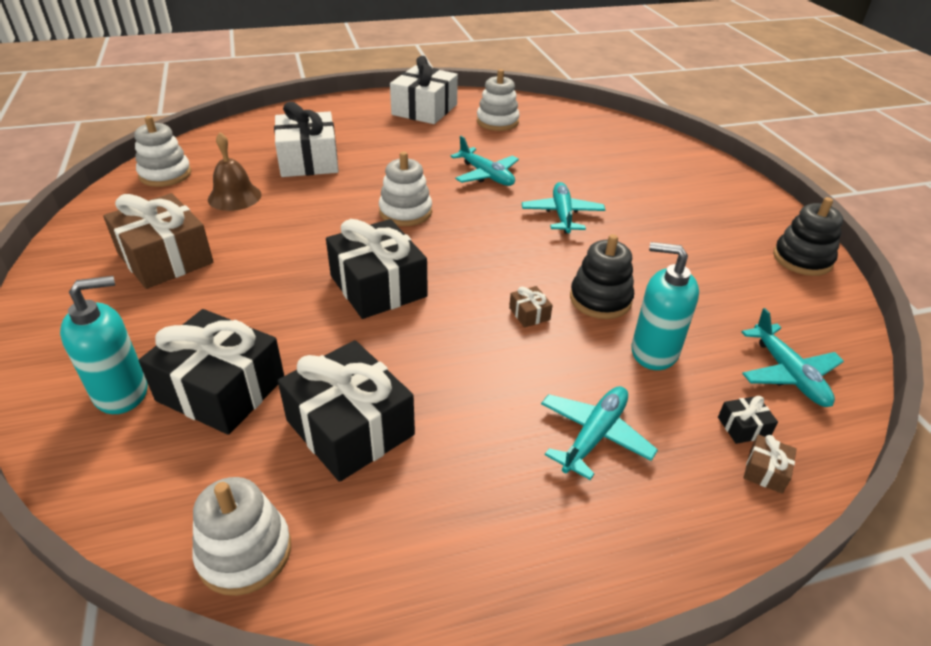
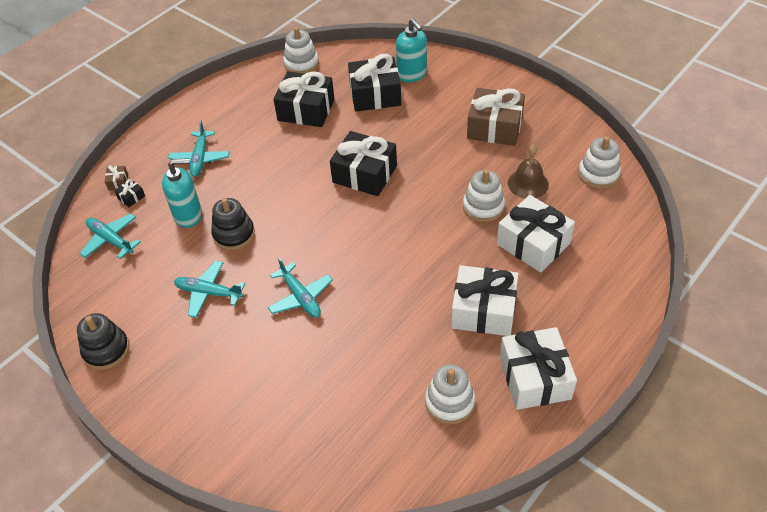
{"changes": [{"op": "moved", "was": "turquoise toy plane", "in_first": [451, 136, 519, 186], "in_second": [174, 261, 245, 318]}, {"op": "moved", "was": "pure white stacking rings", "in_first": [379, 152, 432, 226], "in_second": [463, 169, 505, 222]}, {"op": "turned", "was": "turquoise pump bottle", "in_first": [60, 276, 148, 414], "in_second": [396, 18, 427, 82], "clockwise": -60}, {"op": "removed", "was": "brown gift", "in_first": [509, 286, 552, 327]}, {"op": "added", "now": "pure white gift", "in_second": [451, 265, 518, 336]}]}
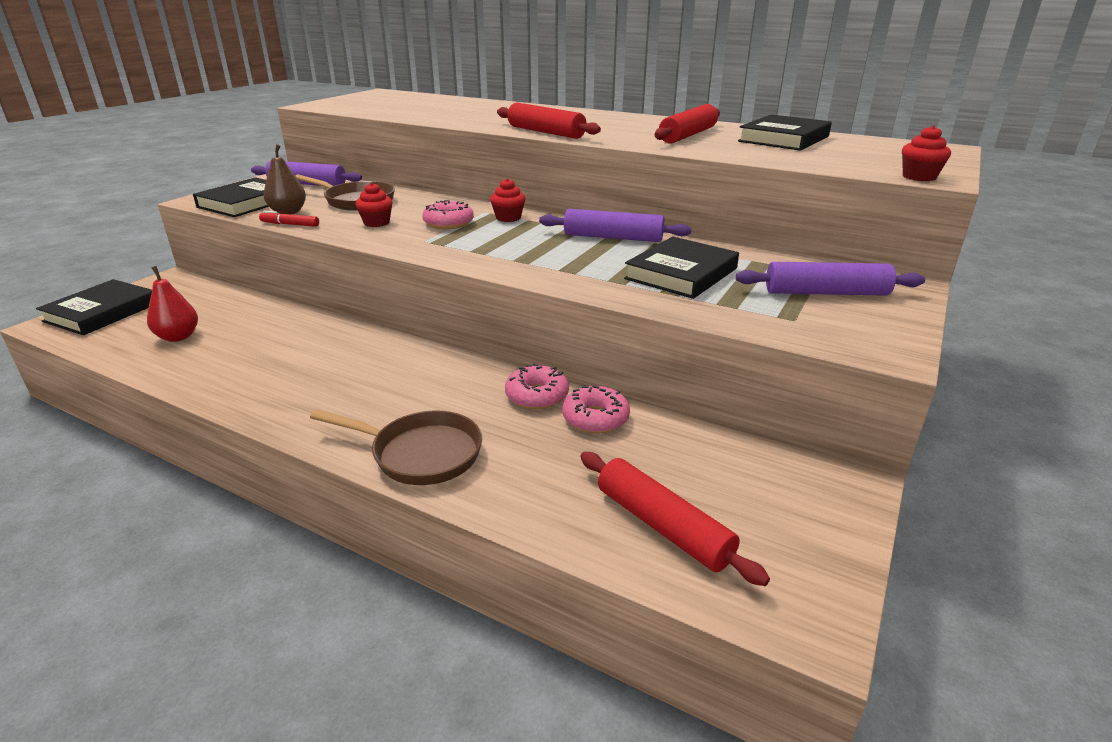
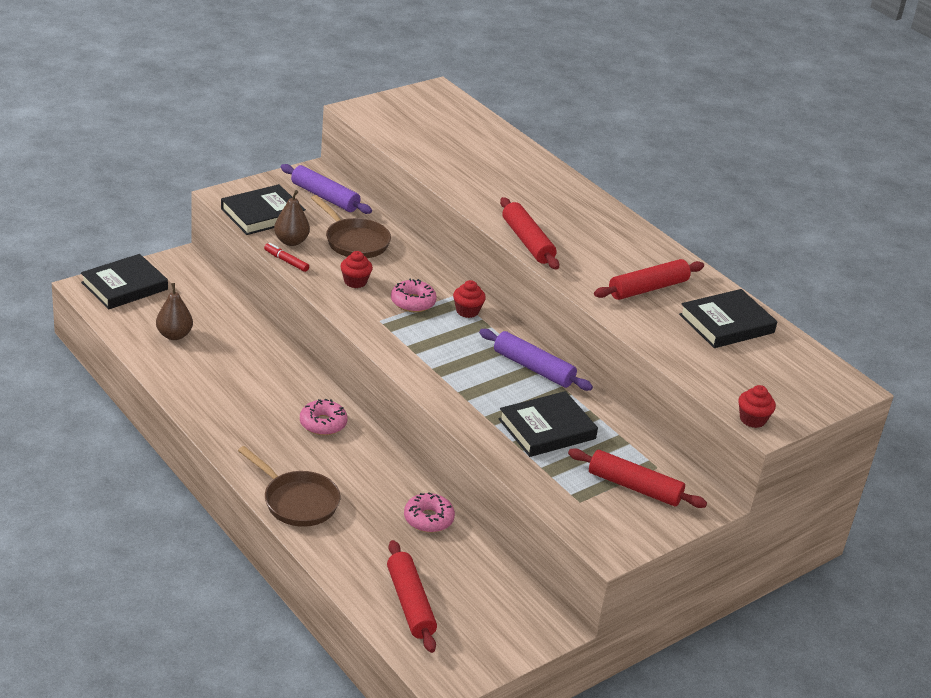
{"changes": [{"op": "recoloured", "was": "violet dough roller", "now": "crimson dough roller", "in_first": [736, 262, 925, 296], "in_second": [568, 448, 707, 508]}, {"op": "recoloured", "was": "crimson toy pear", "now": "brown toy pear", "in_first": [147, 266, 198, 342], "in_second": [156, 283, 193, 340]}, {"op": "moved", "was": "rosy donut", "in_first": [505, 363, 569, 409], "in_second": [300, 399, 347, 435]}]}
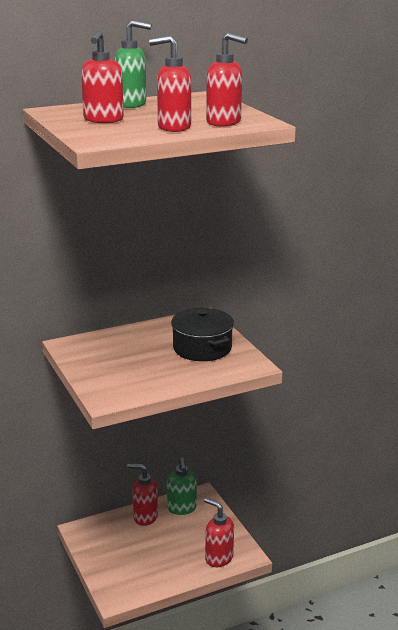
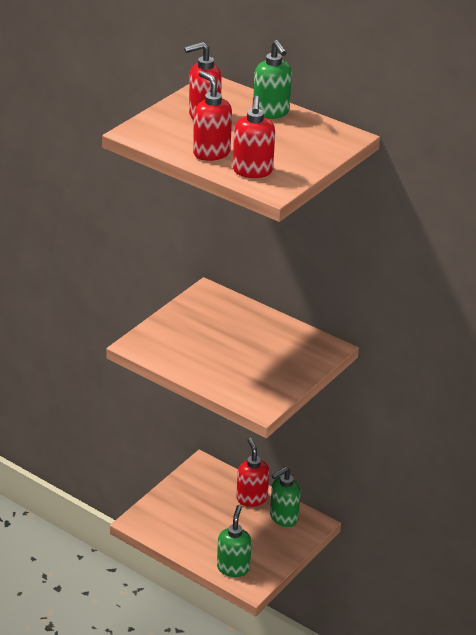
{"changes": [{"op": "removed", "was": "ebony stockpot", "in_first": [171, 308, 234, 361]}, {"op": "recoloured", "was": "crimson pump bottle", "now": "emerald pump bottle", "in_first": [204, 498, 234, 567], "in_second": [217, 505, 252, 577]}]}
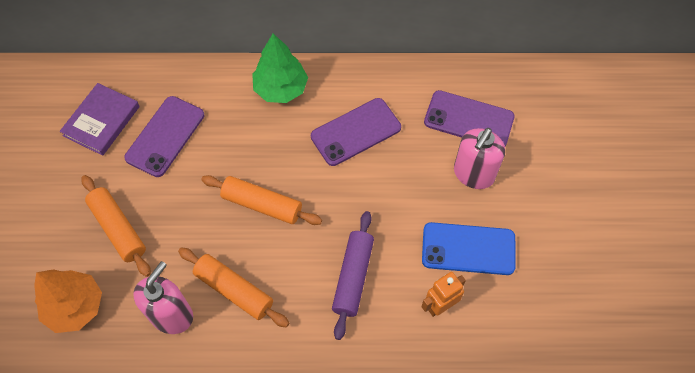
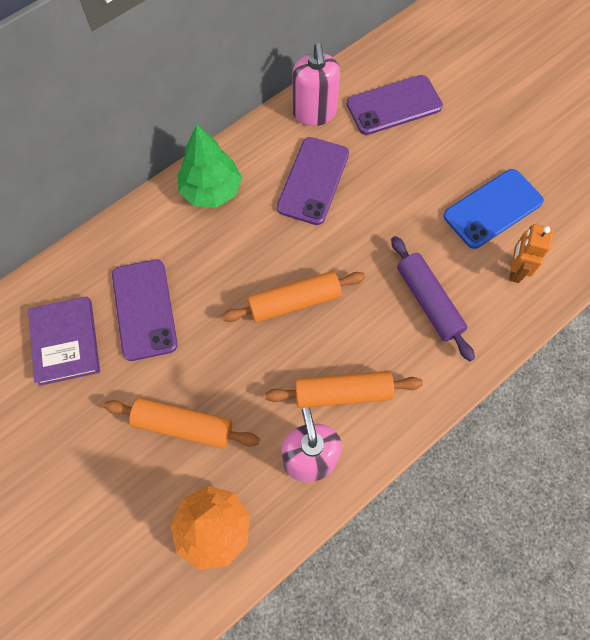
{"changes": [{"op": "moved", "was": "rosy pump bottle", "in_first": [454, 128, 505, 189], "in_second": [292, 43, 340, 126]}]}
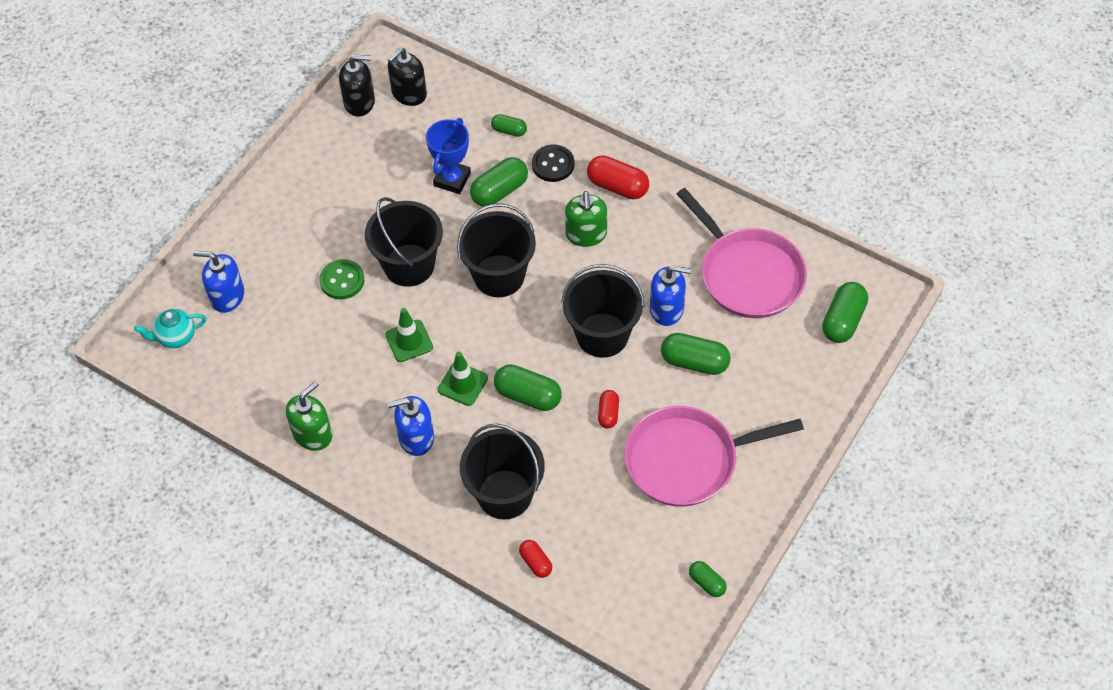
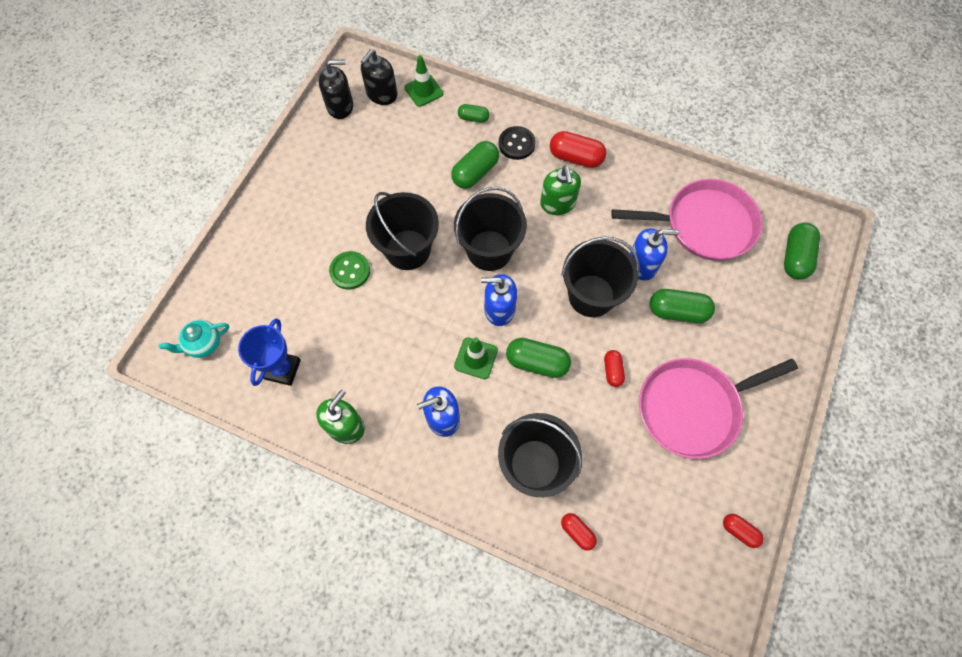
{"changes": [{"op": "moved", "was": "royal blue award cup", "in_first": [426, 118, 471, 194], "in_second": [238, 318, 301, 386]}, {"op": "turned", "was": "rosy pan", "in_first": [677, 188, 807, 318], "in_second": [611, 179, 762, 261], "clockwise": -45}, {"op": "moved", "was": "royal blue pump bottle", "in_first": [193, 251, 244, 313], "in_second": [481, 274, 517, 326]}, {"op": "moved", "was": "emerald traffic cone", "in_first": [385, 308, 433, 362], "in_second": [404, 55, 443, 107]}, {"op": "recoloured", "was": "emerald capsule", "now": "crimson capsule", "in_first": [689, 561, 727, 597], "in_second": [723, 514, 764, 548]}]}
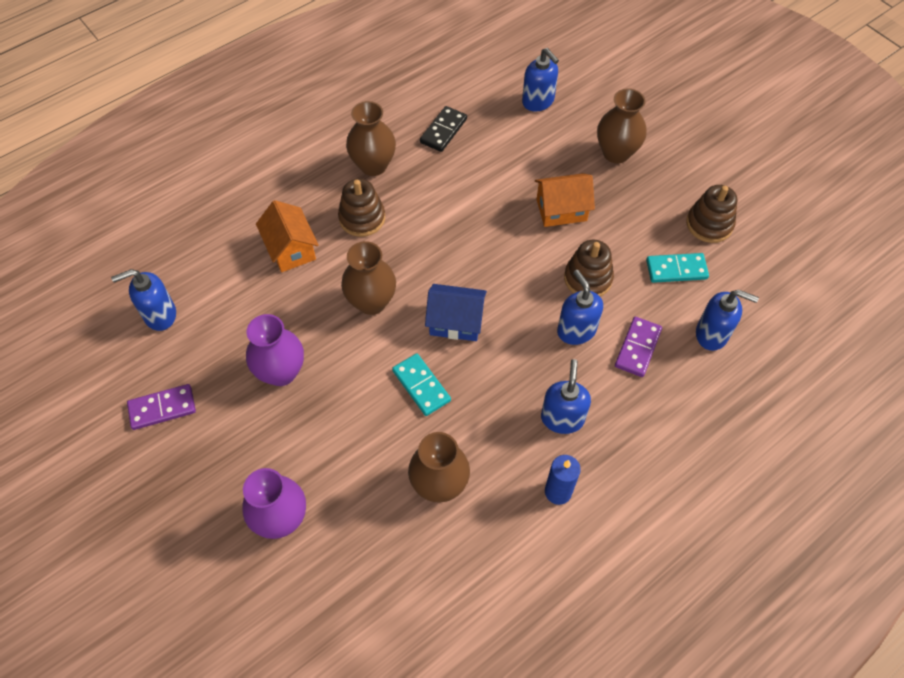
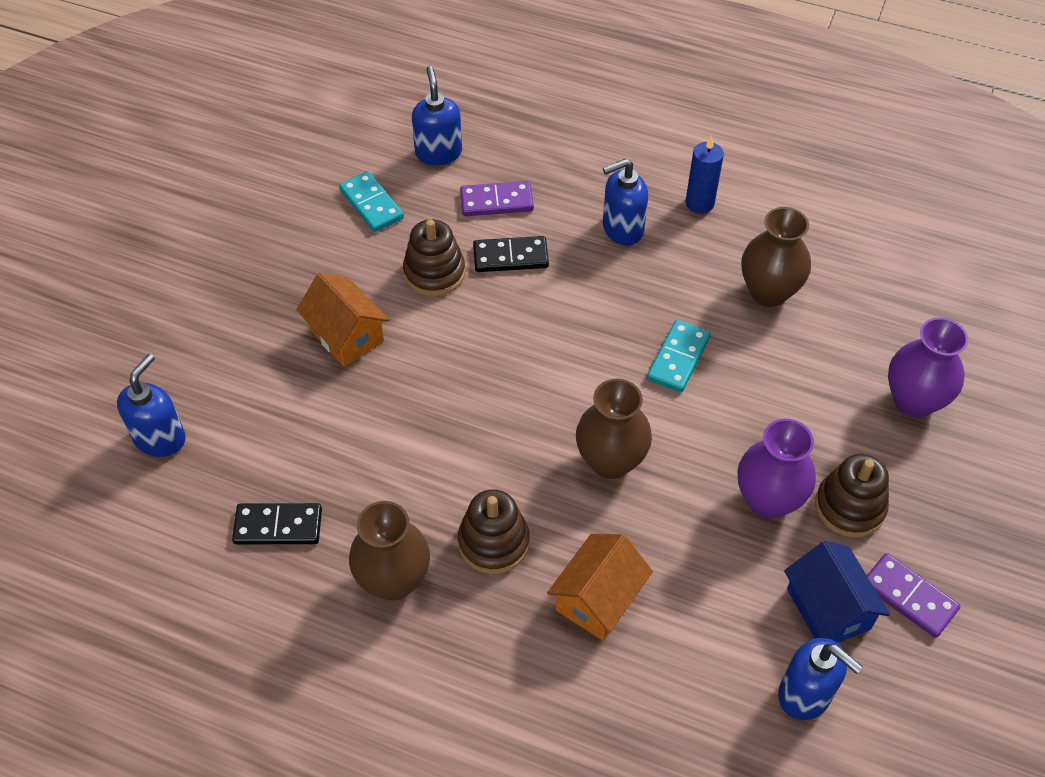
{"changes": [{"op": "removed", "was": "brown vase", "in_first": [597, 88, 646, 163]}, {"op": "moved", "was": "brown stacking rings", "in_first": [686, 185, 737, 243], "in_second": [815, 454, 889, 538]}, {"op": "replaced", "was": "royal blue pump bottle", "now": "ebony domino piece", "in_first": [557, 270, 603, 345], "in_second": [473, 236, 549, 272]}, {"op": "moved", "was": "royal blue cottage", "in_first": [425, 284, 487, 341], "in_second": [784, 541, 890, 643]}]}
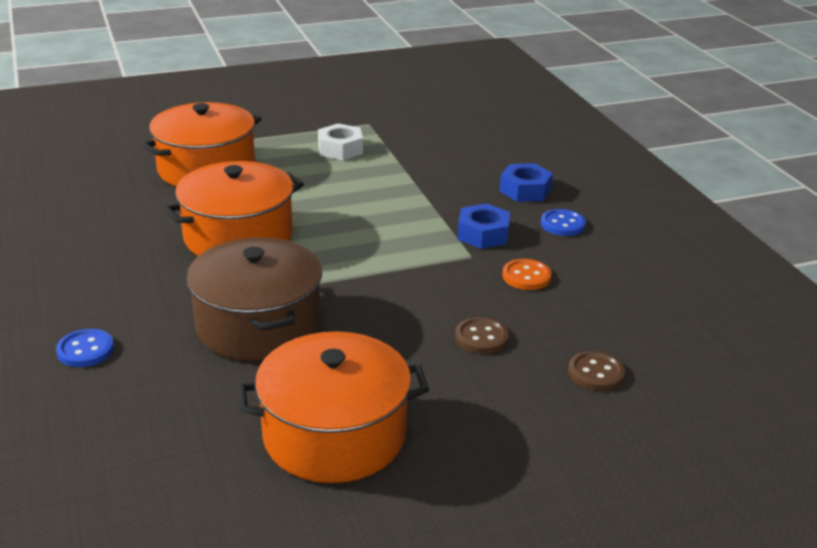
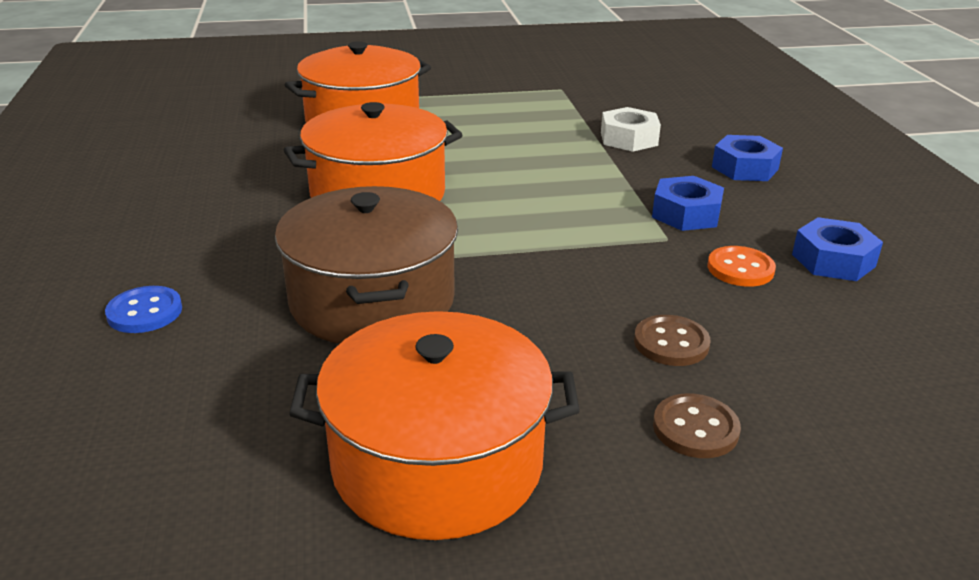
{"changes": [{"op": "moved", "was": "pure white hex nut", "in_first": [318, 124, 363, 160], "in_second": [601, 107, 661, 152]}, {"op": "removed", "was": "royal blue sewing button", "in_first": [541, 209, 586, 236]}, {"op": "moved", "was": "brown sewing button", "in_first": [568, 351, 625, 391], "in_second": [653, 393, 741, 458]}, {"op": "added", "now": "royal blue hex nut", "in_second": [792, 217, 883, 281]}]}
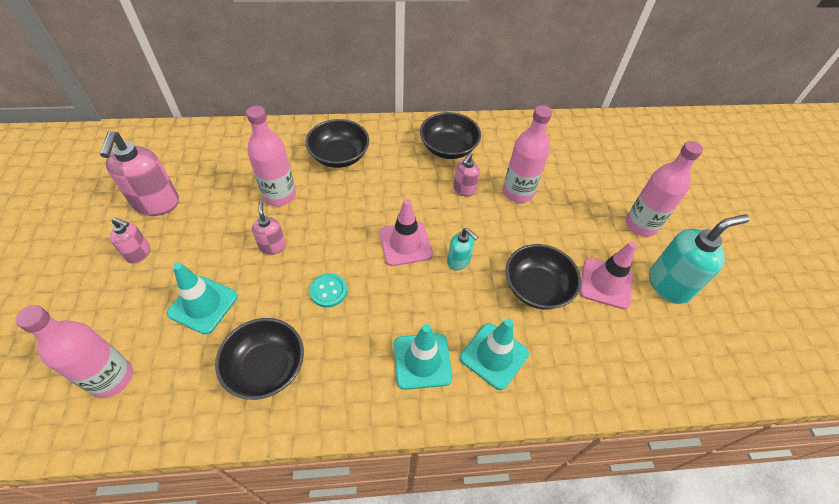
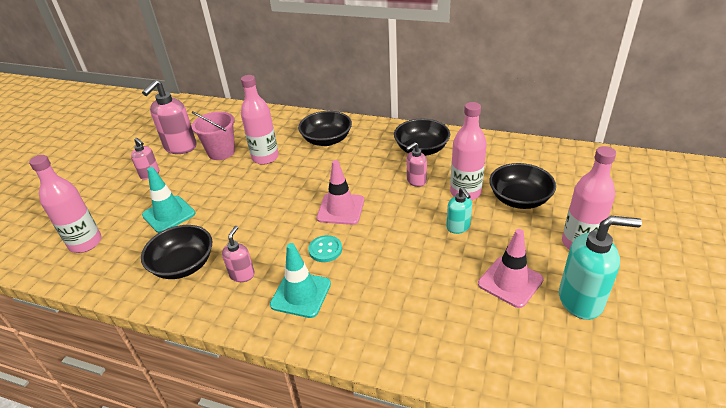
{"changes": [{"op": "moved", "was": "rosy pump bottle", "in_first": [252, 200, 286, 255], "in_second": [222, 226, 255, 282]}, {"op": "moved", "was": "turquoise pump bottle", "in_first": [447, 228, 479, 270], "in_second": [446, 187, 472, 234]}, {"op": "moved", "was": "ebony serving bowl", "in_first": [505, 244, 581, 309], "in_second": [489, 163, 556, 209]}, {"op": "moved", "was": "turquoise sewing button", "in_first": [309, 273, 347, 307], "in_second": [308, 235, 342, 262]}, {"op": "removed", "was": "turquoise traffic cone", "in_first": [460, 318, 529, 390]}, {"op": "added", "now": "rosy bucket", "in_second": [192, 111, 235, 160]}]}
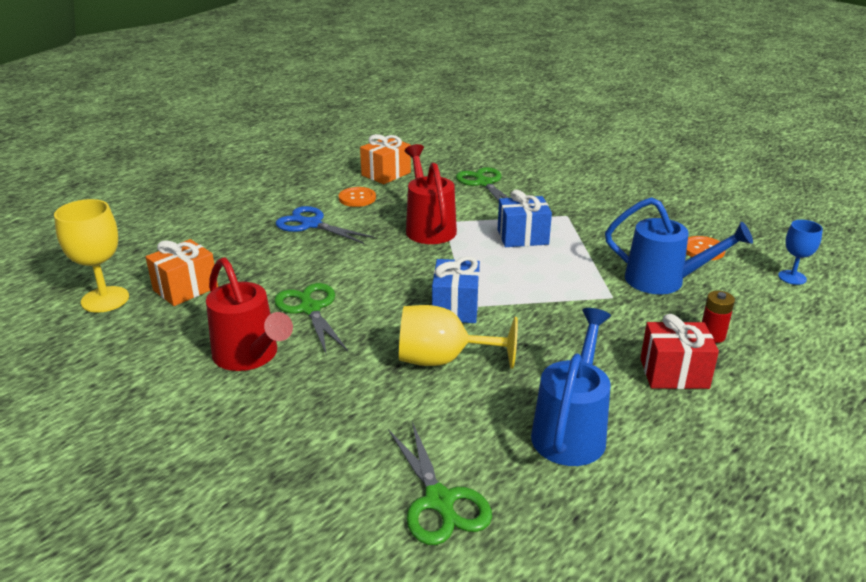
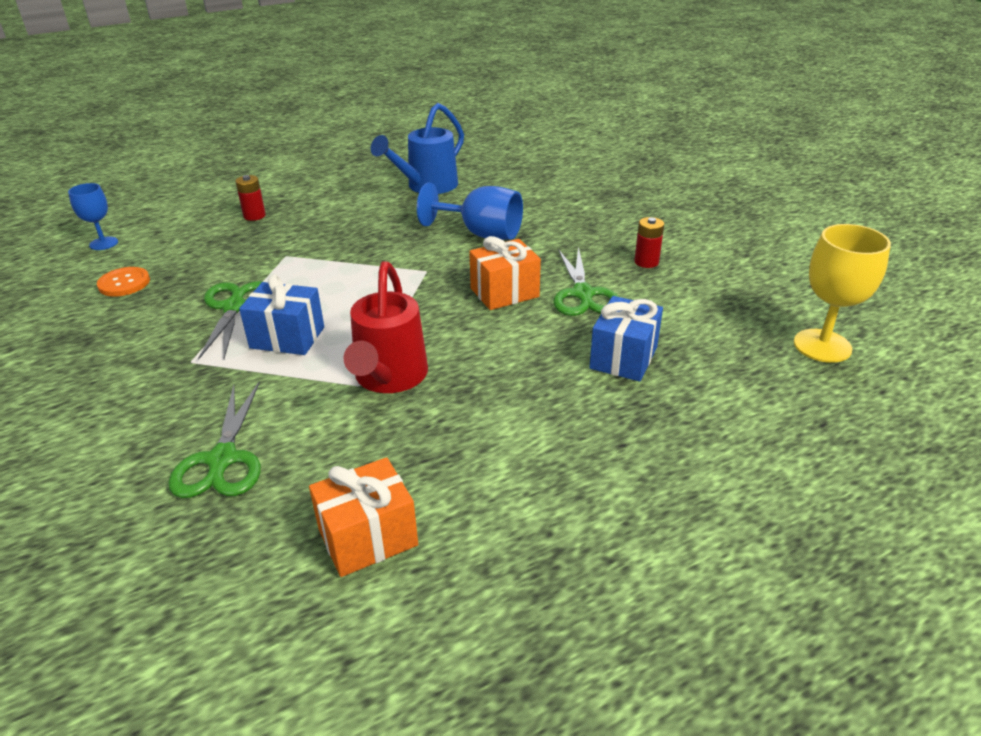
{"changes": [{"op": "removed", "was": "orange sewing button", "in_first": [339, 187, 376, 207]}, {"op": "removed", "was": "royal blue watering pot", "in_first": [605, 197, 753, 294]}, {"op": "removed", "was": "royal blue scissors", "in_first": [276, 206, 375, 244]}, {"op": "moved", "was": "orange gift", "in_first": [146, 239, 218, 306], "in_second": [469, 236, 541, 310]}, {"op": "moved", "was": "royal blue gift", "in_first": [432, 256, 480, 323], "in_second": [589, 296, 663, 382]}, {"op": "replaced", "was": "crimson watering pot", "now": "crimson battery", "in_first": [206, 257, 293, 371], "in_second": [634, 217, 664, 268]}, {"op": "recoloured", "was": "yellow goblet", "now": "royal blue goblet", "in_first": [399, 305, 518, 369], "in_second": [417, 182, 523, 240]}, {"op": "removed", "was": "crimson gift", "in_first": [640, 314, 719, 389]}, {"op": "moved", "was": "emerald scissors", "in_first": [388, 422, 492, 545], "in_second": [198, 281, 262, 360]}]}
